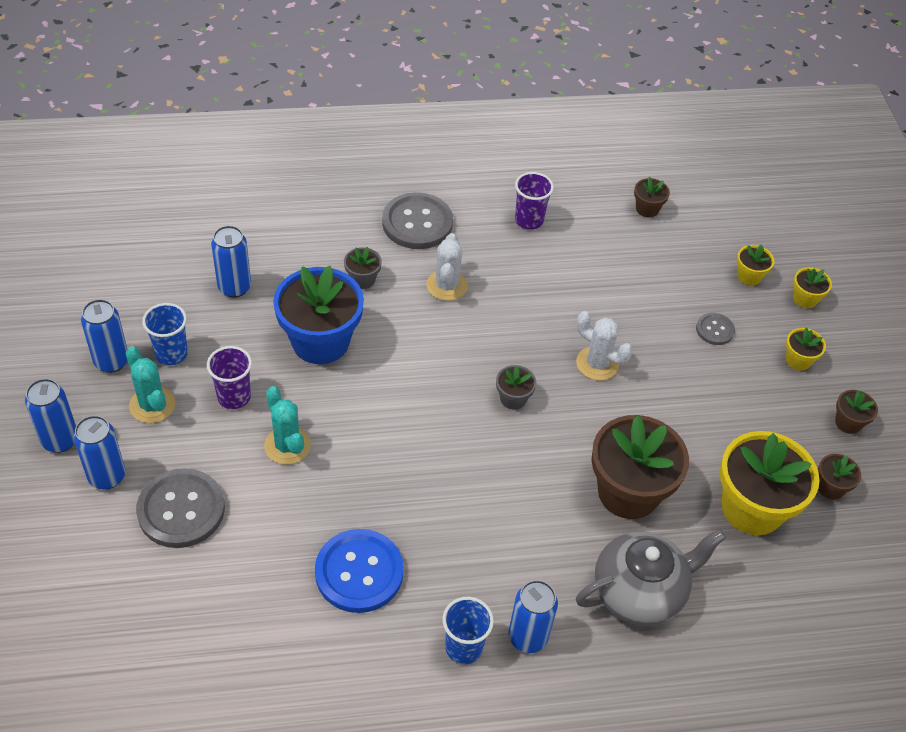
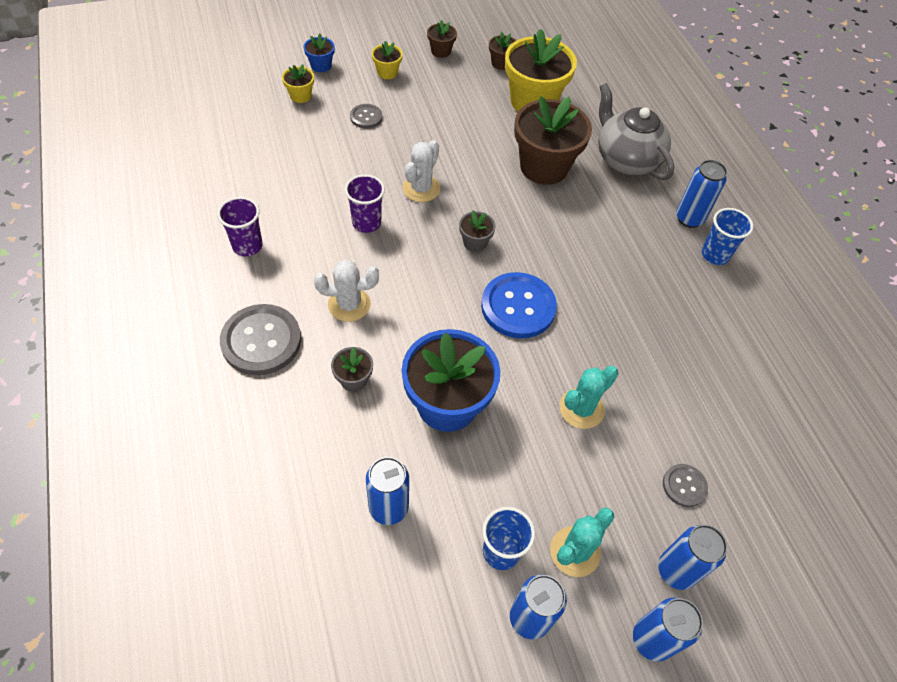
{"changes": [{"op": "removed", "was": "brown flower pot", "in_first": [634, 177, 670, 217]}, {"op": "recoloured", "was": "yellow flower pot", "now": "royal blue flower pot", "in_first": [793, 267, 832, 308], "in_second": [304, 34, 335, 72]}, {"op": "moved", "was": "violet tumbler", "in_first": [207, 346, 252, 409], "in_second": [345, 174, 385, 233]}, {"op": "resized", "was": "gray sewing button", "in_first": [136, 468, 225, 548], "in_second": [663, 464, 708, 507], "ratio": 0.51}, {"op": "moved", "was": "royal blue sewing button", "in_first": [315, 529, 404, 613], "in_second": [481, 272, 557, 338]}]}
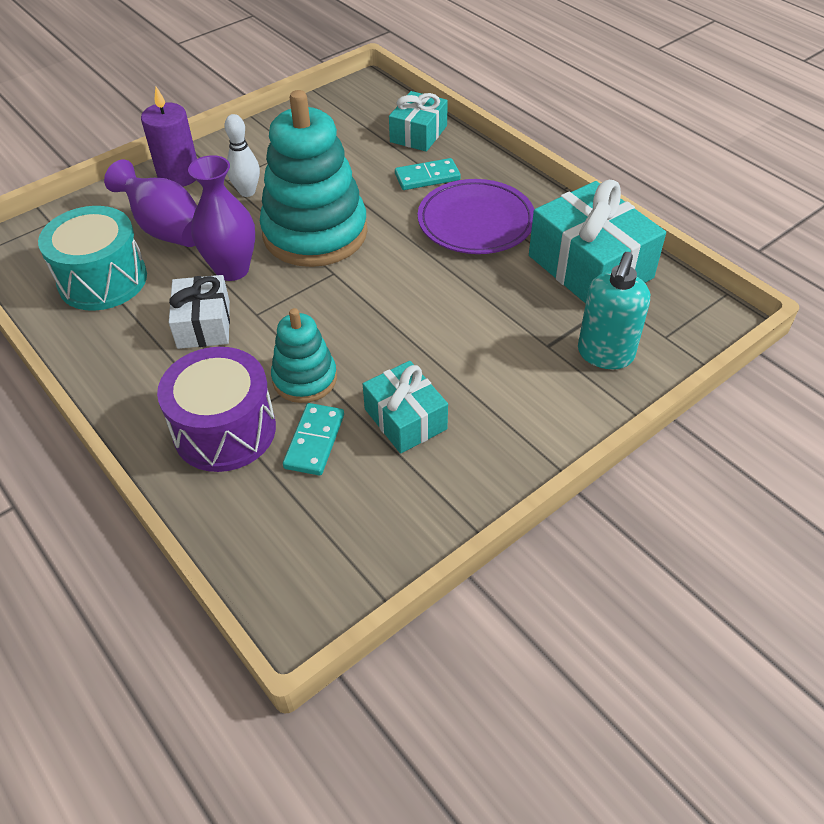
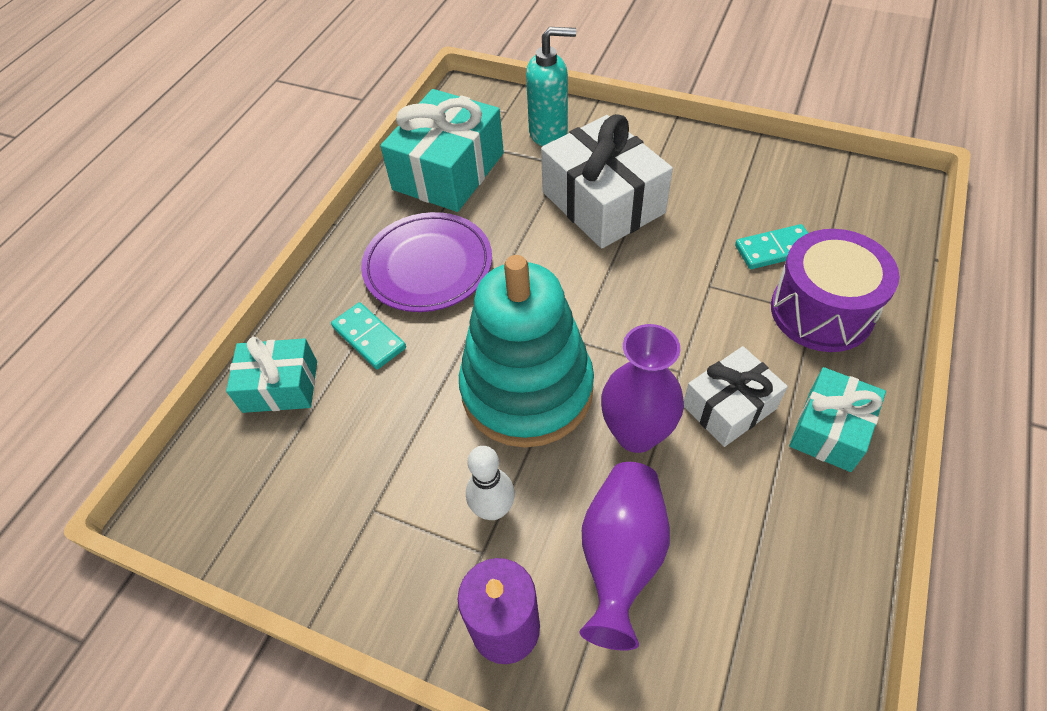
{"changes": [{"op": "removed", "was": "turquoise toy drum", "in_first": [38, 206, 147, 311]}, {"op": "removed", "was": "turquoise stacking rings", "in_first": [271, 308, 337, 403]}, {"op": "moved", "was": "turquoise gift", "in_first": [363, 361, 448, 453], "in_second": [789, 367, 886, 472]}, {"op": "added", "now": "pure white gift", "in_second": [541, 114, 673, 248]}]}
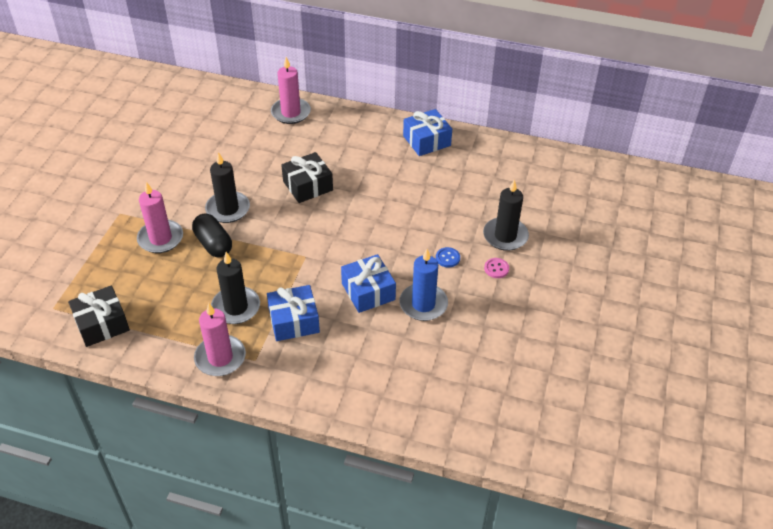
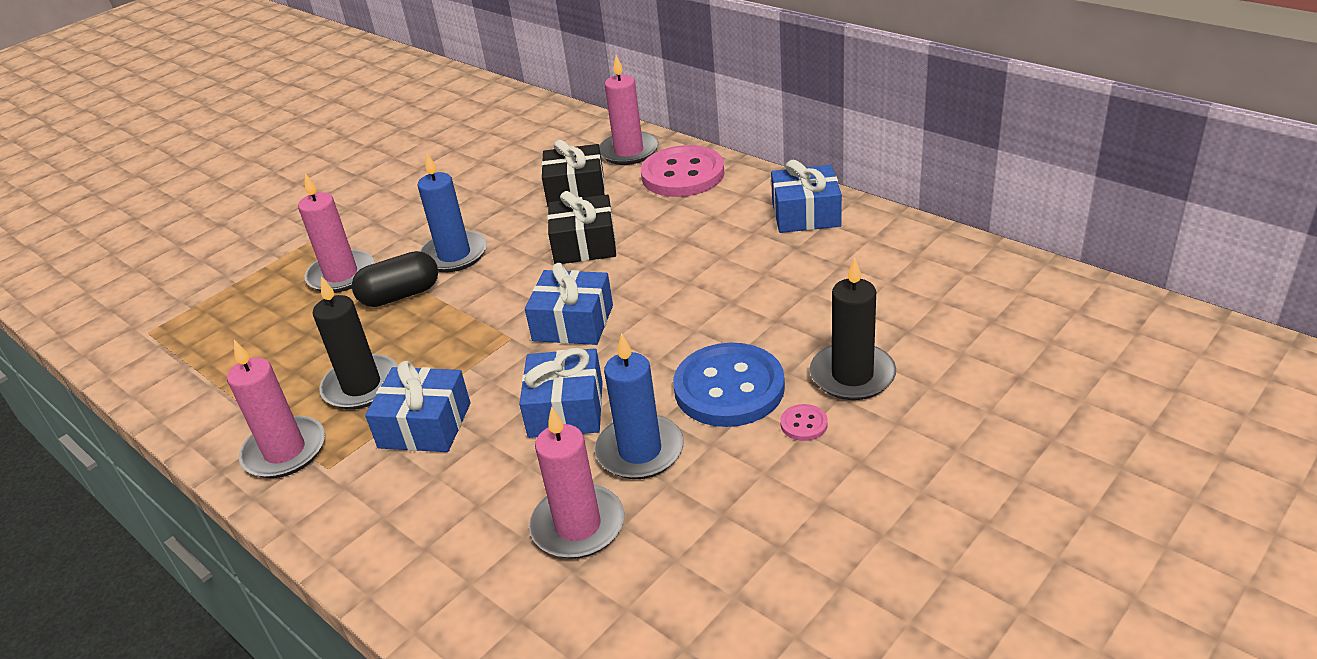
{"changes": [{"op": "recoloured", "was": "ebony wax candle", "now": "royal blue wax candle", "in_first": [205, 152, 250, 223], "in_second": [417, 152, 487, 272]}, {"op": "turned", "was": "ebony capsule", "in_first": [192, 213, 232, 257], "in_second": [352, 251, 438, 307], "clockwise": 75}, {"op": "resized", "was": "royal blue sewing button", "in_first": [436, 247, 460, 267], "in_second": [673, 343, 785, 427], "ratio": 2.48}, {"op": "moved", "was": "ebony gift", "in_first": [68, 286, 130, 347], "in_second": [542, 140, 605, 207]}, {"op": "added", "now": "rosy sewing button", "in_second": [641, 145, 725, 197]}, {"op": "added", "now": "royal blue gift", "in_second": [525, 263, 613, 345]}, {"op": "added", "now": "rosy wax candle", "in_second": [529, 406, 624, 559]}]}
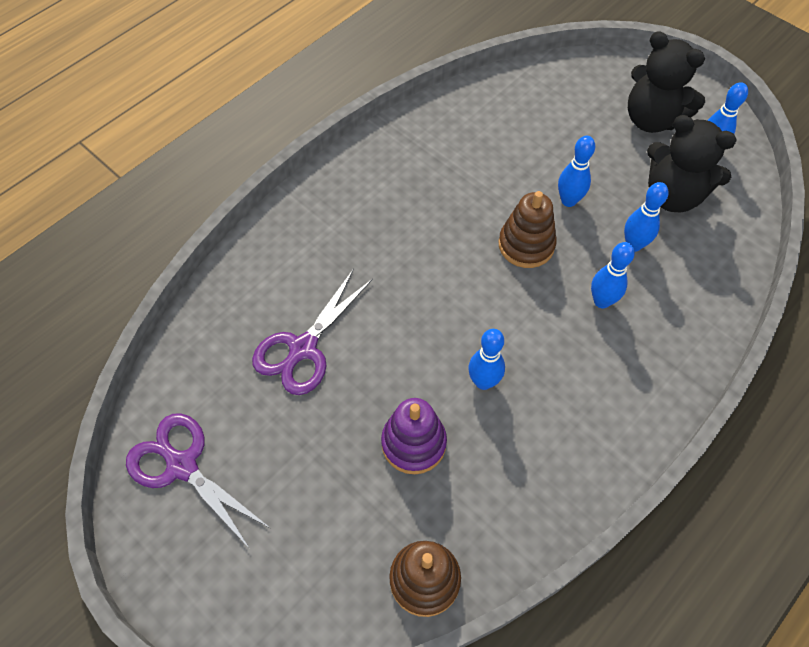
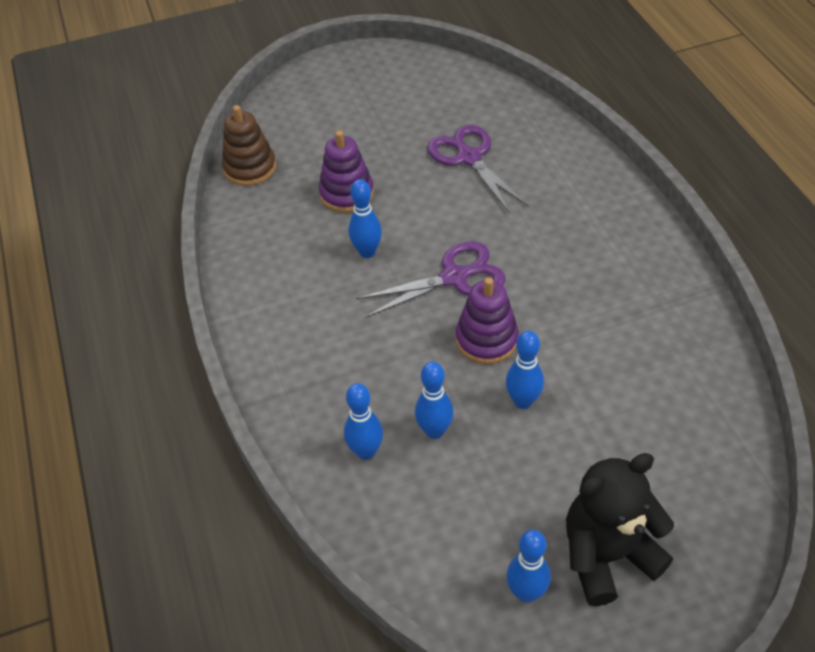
{"changes": [{"op": "removed", "was": "ebony teddy bear", "in_first": [647, 115, 737, 213]}, {"op": "recoloured", "was": "brown stacking rings", "now": "violet stacking rings", "in_first": [499, 191, 557, 268], "in_second": [456, 277, 519, 364]}, {"op": "moved", "was": "royal blue tenpin", "in_first": [591, 242, 635, 308], "in_second": [344, 383, 383, 460]}, {"op": "moved", "was": "violet scissors", "in_first": [126, 413, 270, 549], "in_second": [356, 241, 506, 318]}]}
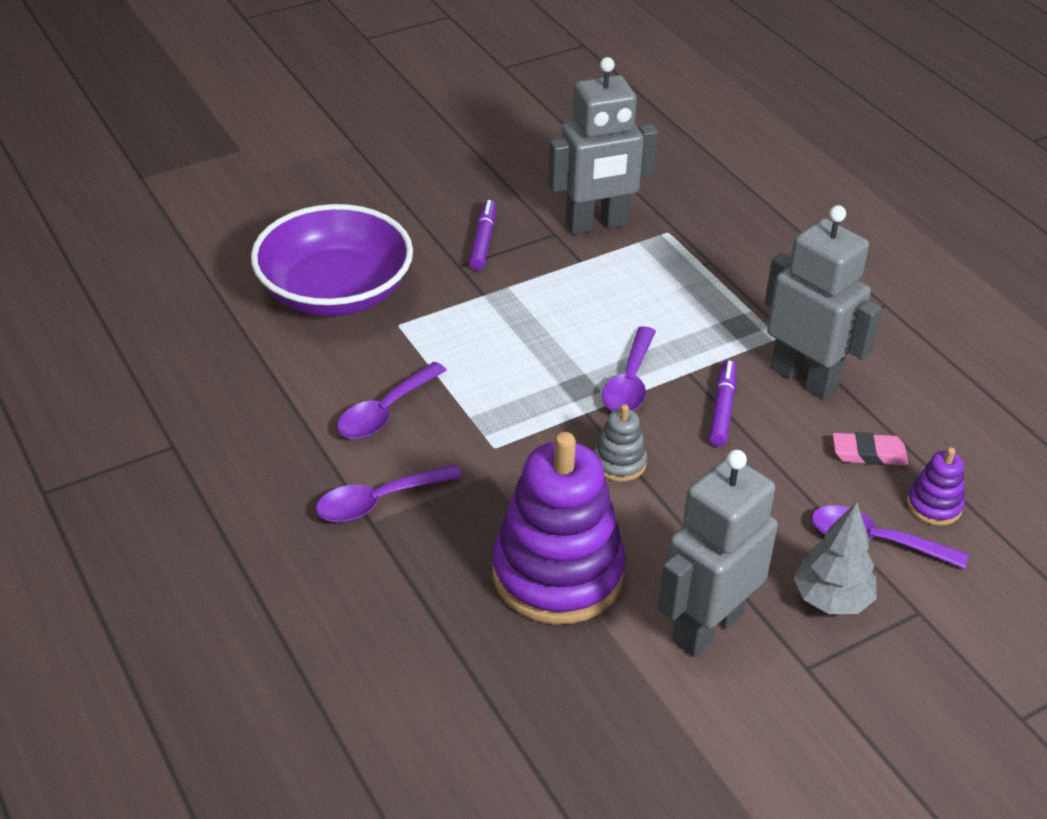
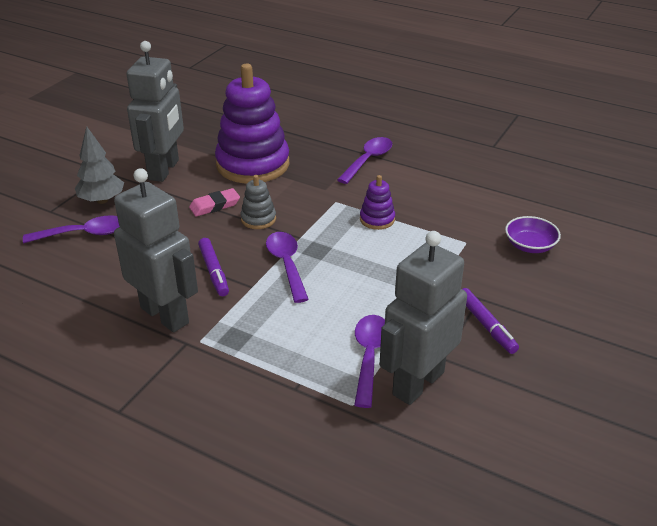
{"changes": [{"op": "resized", "was": "violet serving bowl", "in_first": [251, 204, 413, 316], "in_second": [505, 216, 561, 253], "ratio": 0.44}, {"op": "turned", "was": "gray robot", "in_first": [765, 205, 882, 400], "in_second": [114, 168, 198, 332], "clockwise": -150}, {"op": "moved", "was": "violet tablespoon", "in_first": [337, 362, 447, 439], "in_second": [354, 315, 385, 408]}, {"op": "moved", "was": "rosy gum eraser", "in_first": [832, 432, 908, 465], "in_second": [189, 188, 240, 217]}, {"op": "moved", "was": "violet stacking rings", "in_first": [907, 447, 965, 526], "in_second": [360, 175, 395, 230]}]}
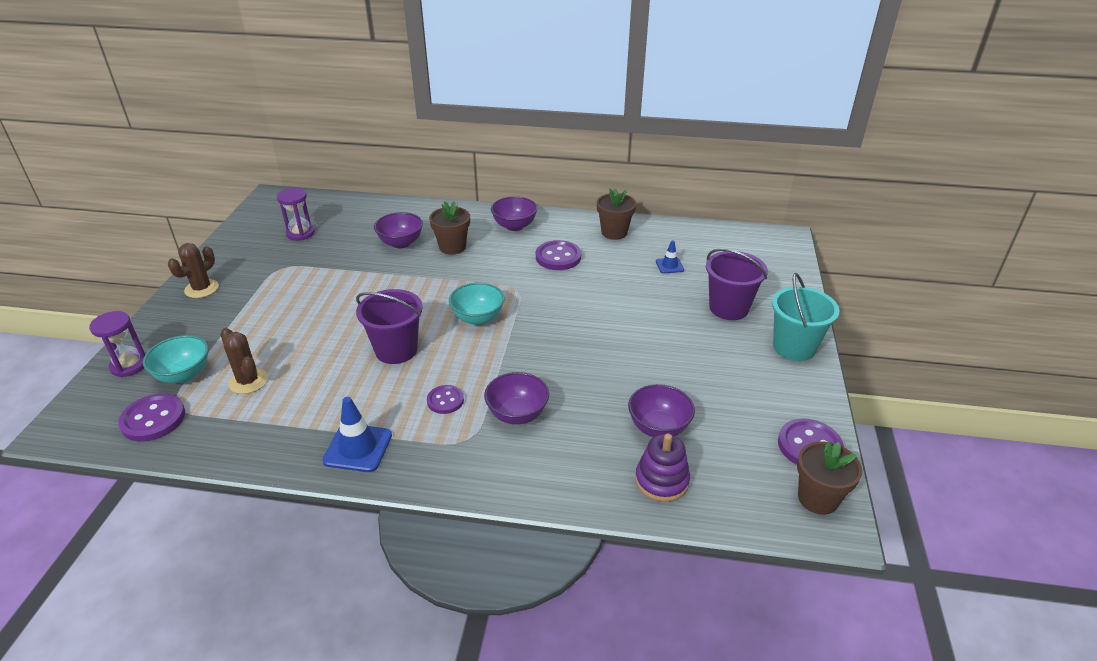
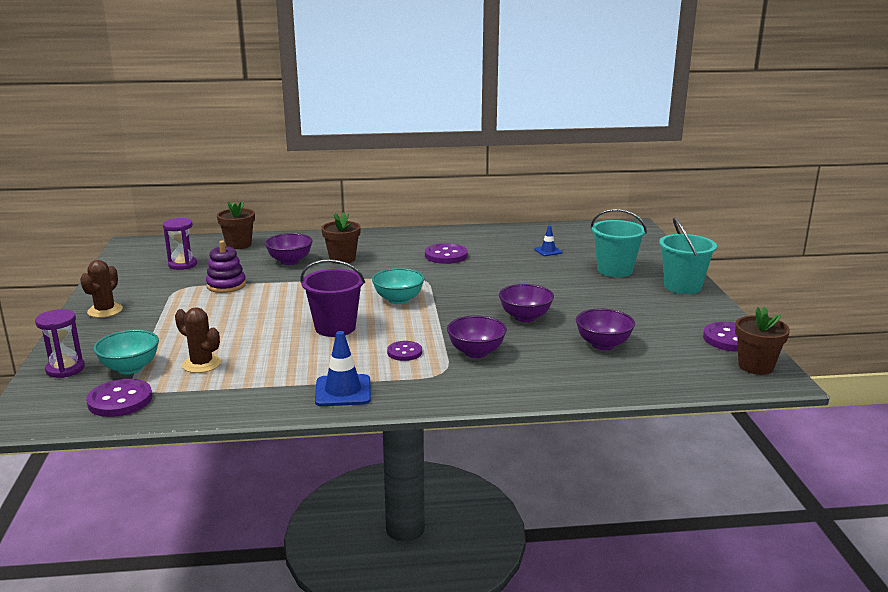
{"changes": [{"op": "moved", "was": "brown flower pot", "in_first": [597, 188, 636, 240], "in_second": [217, 201, 255, 249]}, {"op": "moved", "was": "violet serving bowl", "in_first": [491, 196, 538, 231], "in_second": [499, 284, 554, 322]}, {"op": "recoloured", "was": "violet bucket", "now": "turquoise bucket", "in_first": [706, 248, 768, 320], "in_second": [591, 209, 647, 277]}, {"op": "moved", "was": "violet stacking rings", "in_first": [635, 434, 690, 502], "in_second": [206, 240, 246, 293]}]}
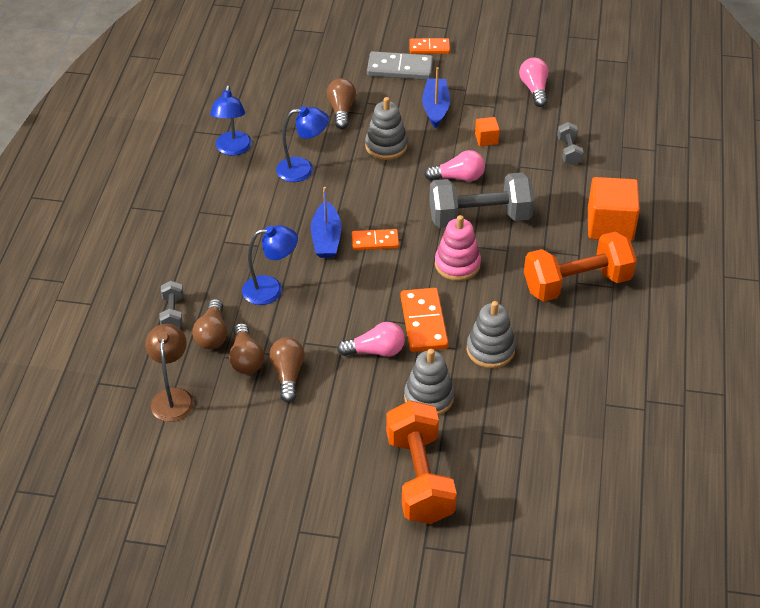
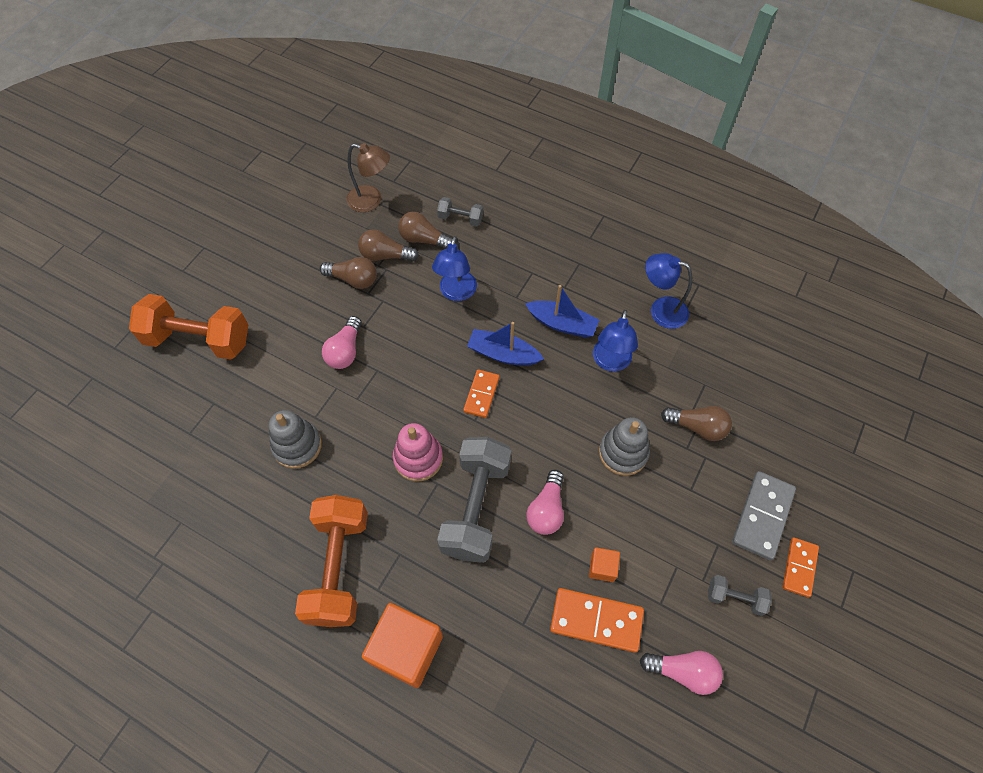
{"changes": [{"op": "moved", "was": "royal blue sailboat", "in_first": [422, 67, 450, 128], "in_second": [525, 285, 599, 338]}, {"op": "moved", "was": "gray free weight", "in_first": [557, 122, 584, 165], "in_second": [708, 575, 772, 616]}, {"op": "moved", "was": "orange domino piece", "in_first": [401, 288, 449, 352], "in_second": [550, 588, 644, 653]}, {"op": "removed", "was": "gray stacking rings", "in_first": [404, 349, 454, 416]}]}
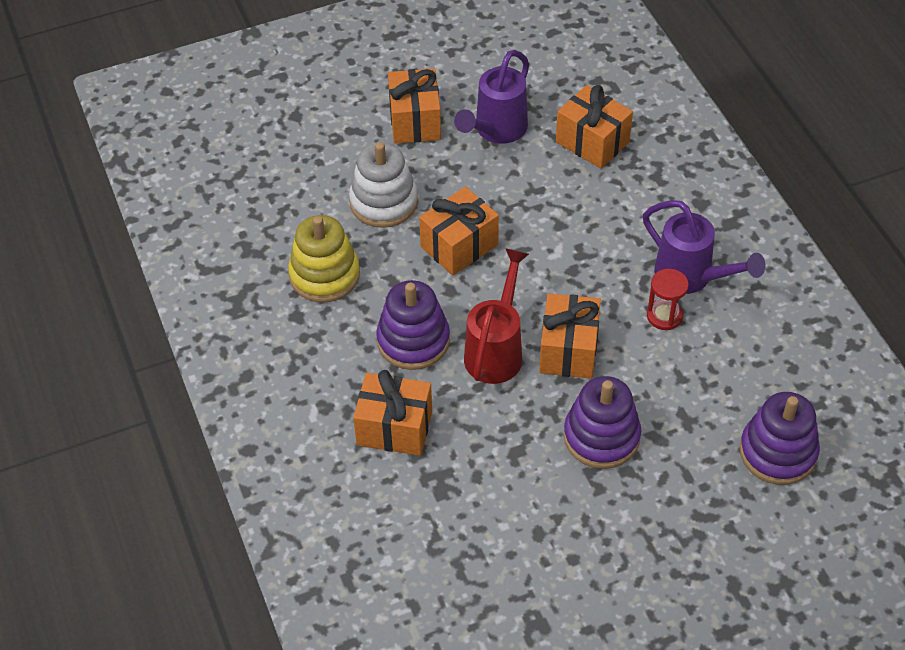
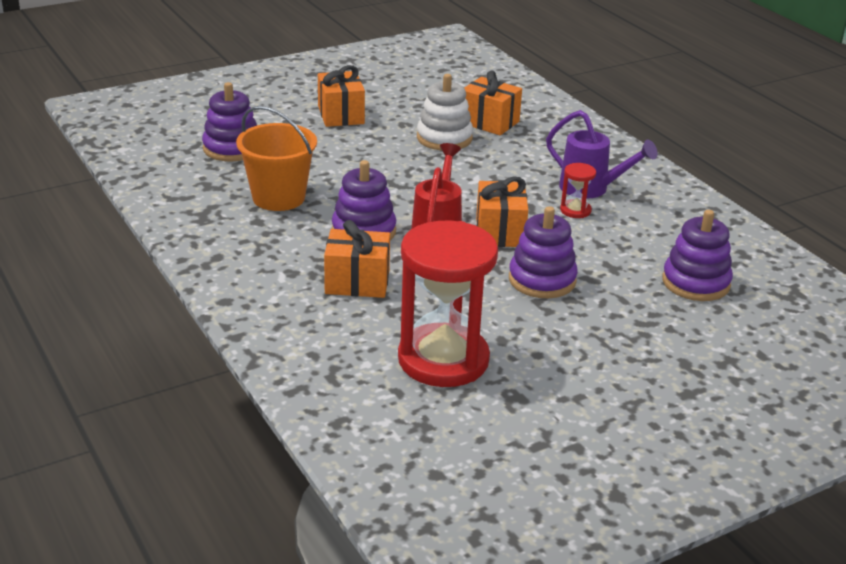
{"changes": [{"op": "removed", "was": "violet watering pot", "in_first": [454, 50, 529, 144]}, {"op": "moved", "was": "pure white stacking rings", "in_first": [349, 142, 418, 228], "in_second": [417, 74, 473, 151]}, {"op": "removed", "was": "orange gift", "in_first": [419, 187, 499, 276]}, {"op": "replaced", "was": "yellow stacking rings", "now": "orange bucket", "in_first": [288, 215, 360, 303], "in_second": [236, 106, 317, 211]}, {"op": "added", "now": "violet stacking rings", "in_second": [202, 82, 257, 162]}, {"op": "added", "now": "crimson sandglass", "in_second": [398, 221, 498, 387]}]}
